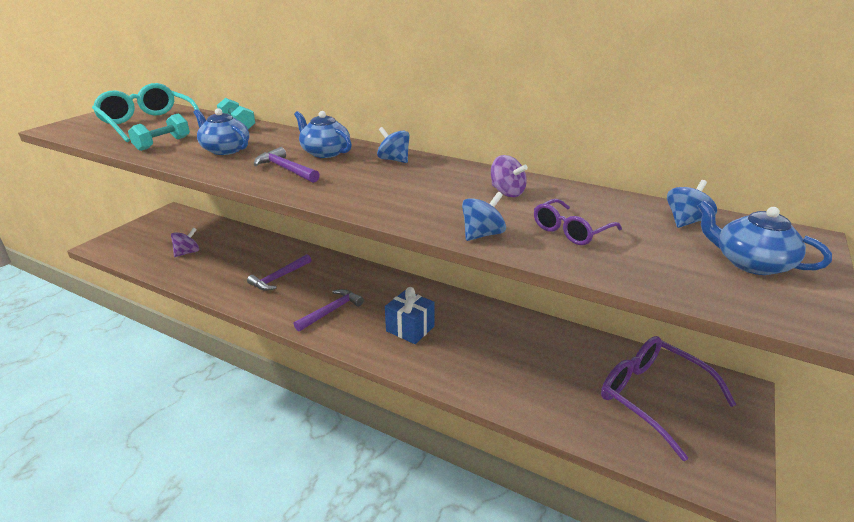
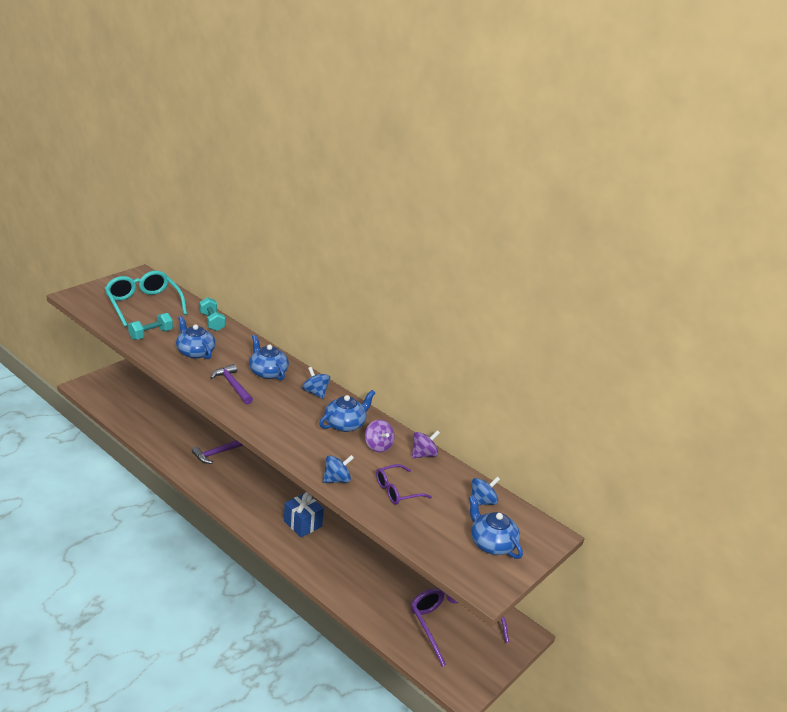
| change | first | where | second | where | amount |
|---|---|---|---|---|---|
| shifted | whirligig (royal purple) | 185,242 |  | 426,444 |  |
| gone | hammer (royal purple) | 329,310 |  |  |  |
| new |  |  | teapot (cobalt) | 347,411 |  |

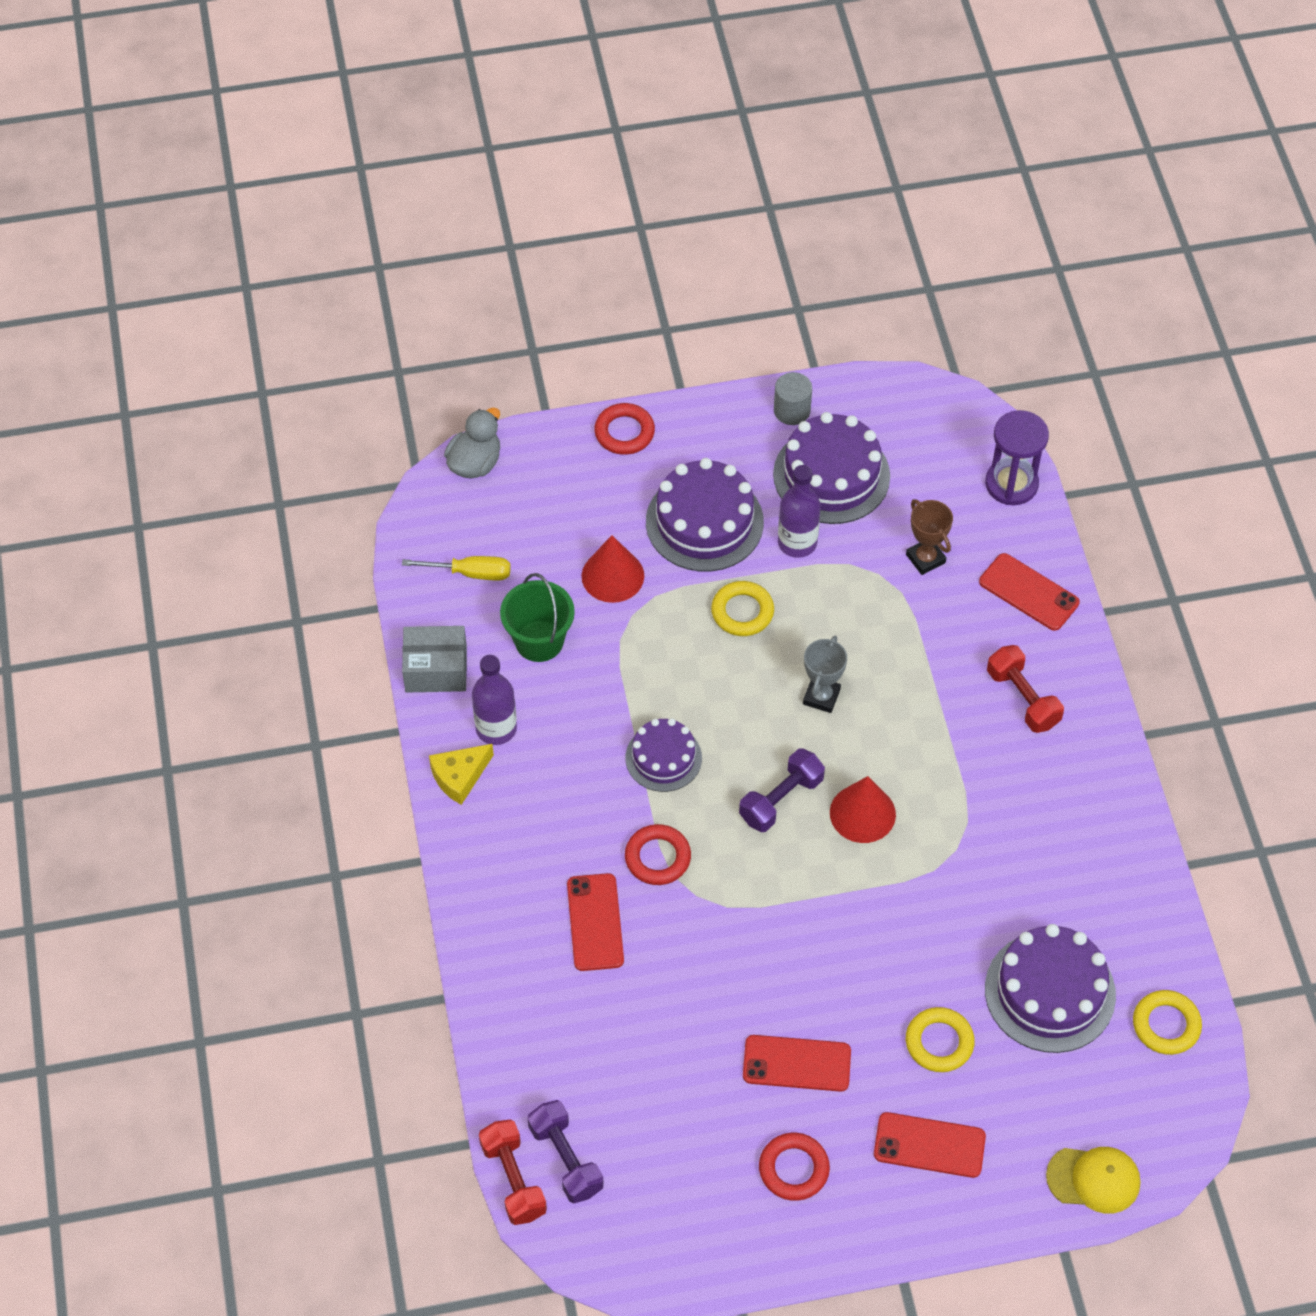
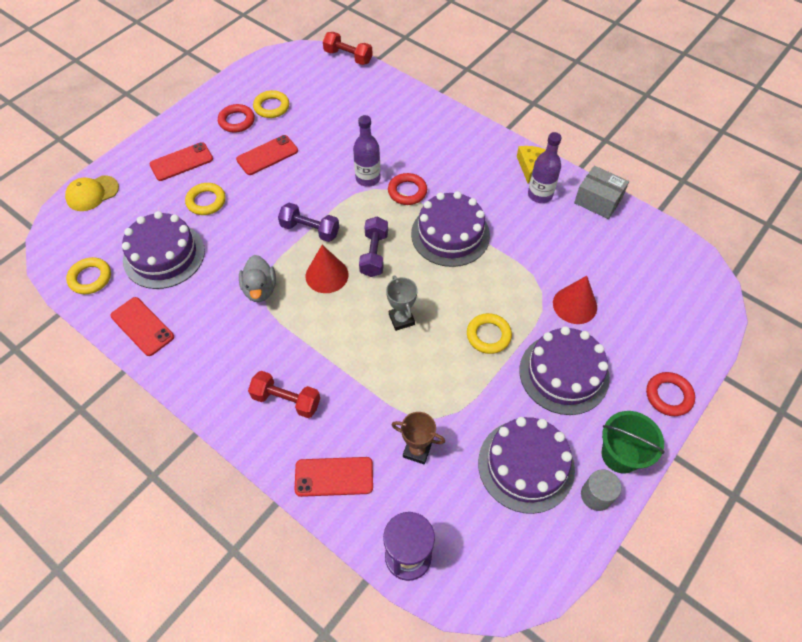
| change | first | where | second | where | amount |
|---|---|---|---|---|---|
| gone | flat screwdriver (bright yellow) | 456,568 |  |  |  |
| rotated | box (grey) | 434,659 |  | 601,192 | 75 degrees clockwise |
| shifted | toy duck (grey) | 472,443 |  | 257,278 |  |
| shifted | bucket (leaf-green) | 537,617 |  | 633,442 |  |
| shifted | hand weight (royal purple) | 566,1151 |  | 308,222 |  |
| shifted | smartphone (crimson) | 595,922 |  | 142,326 |  |
| scaled | layer cake (royal purple) | 664,755 |  | 450,229 | x1.62 |
| shifted | flask (royal purple) | 799,511 |  | 366,151 |  |
| new |  |  | torus (bright yellow) | 271,104 |  |

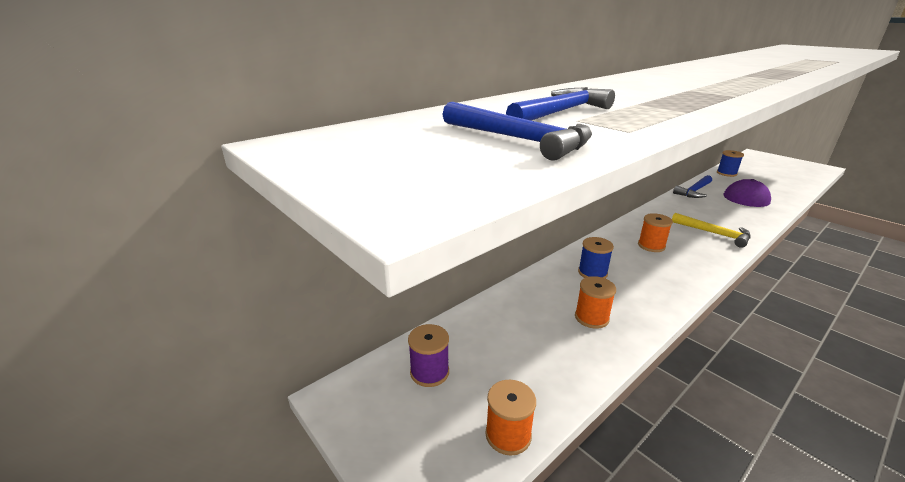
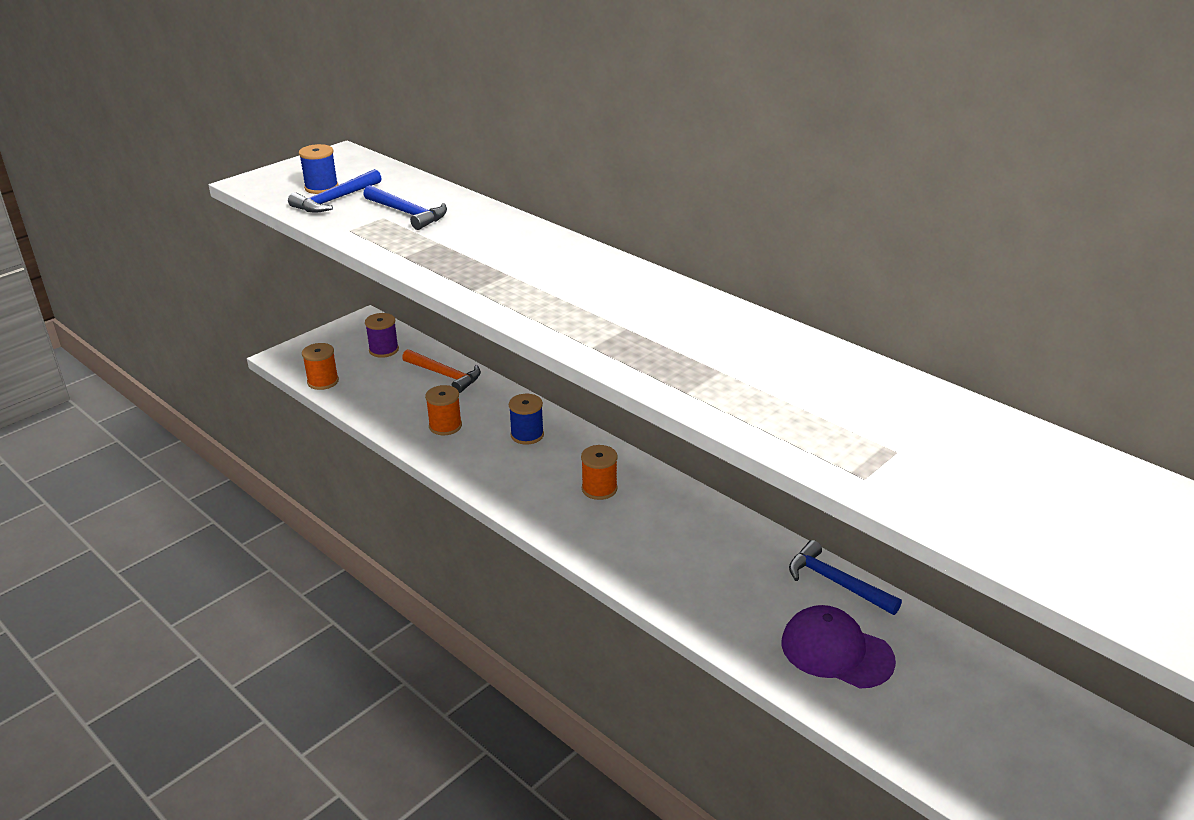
| change | first | where | second | where | amount |
|---|---|---|---|---|---|
| gone | hammer (bright yellow) | 711,230 |  |  |  |
| shifted | spool (cobalt) | 730,163 |  | 319,169 |  |
| new |  |  | hammer (orange-coloured) | 441,371 |  |

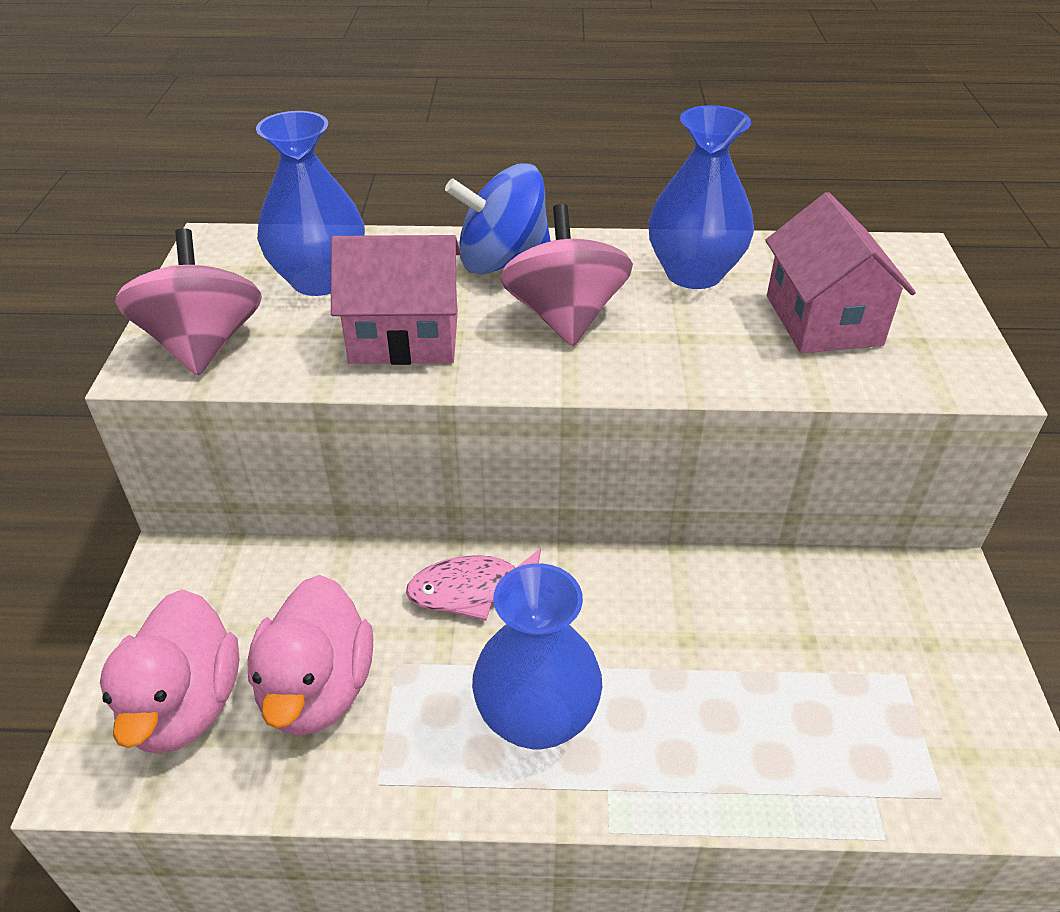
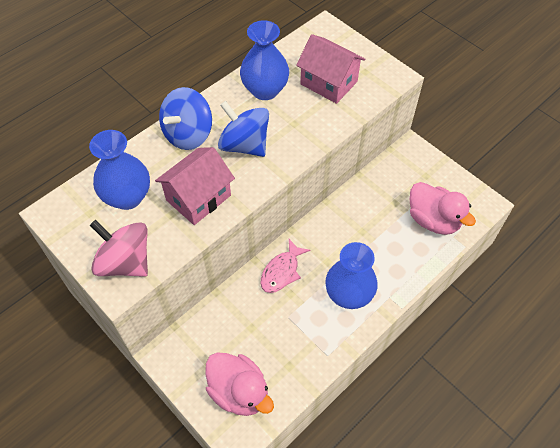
| change | first | where | second | where | amount |
|---|---|---|---|---|---|
| shifted | toy duck (rose-pink) | 310,655 |  | 443,208 |  |
| repainted | whirligig (rose-pink) | 566,275 | whirligig (cobalt) | 243,129 |  |

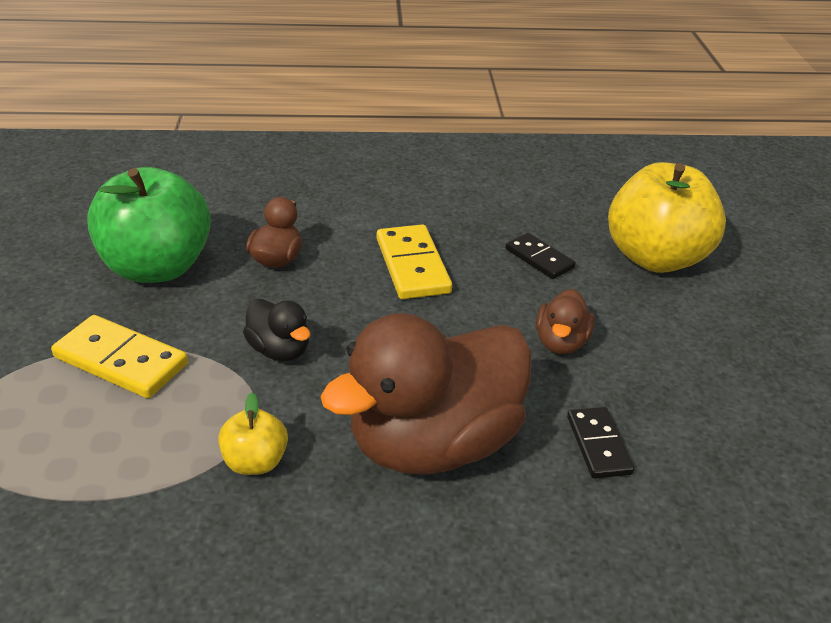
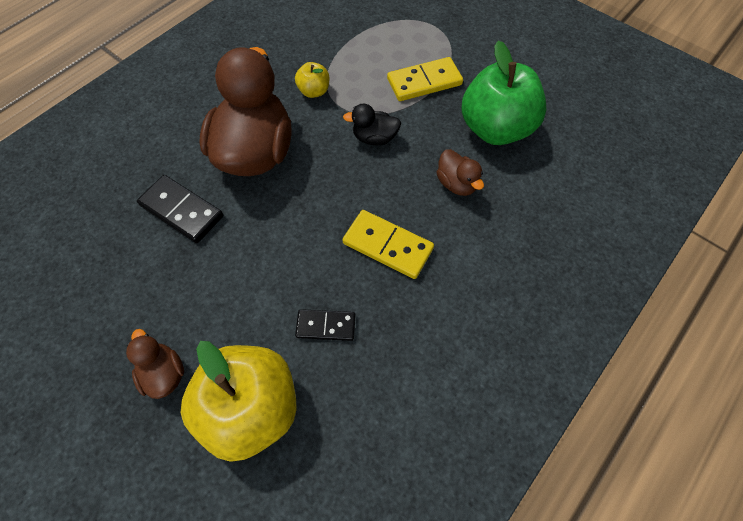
| change | first | where | second | where | amount |
|---|---|---|---|---|---|
| shifted | toy duck (russet) | 565,321 |  | 155,364 |  |
| scaled | domino (jet-black) | 600,443 |  | 180,209 | x1.56 |

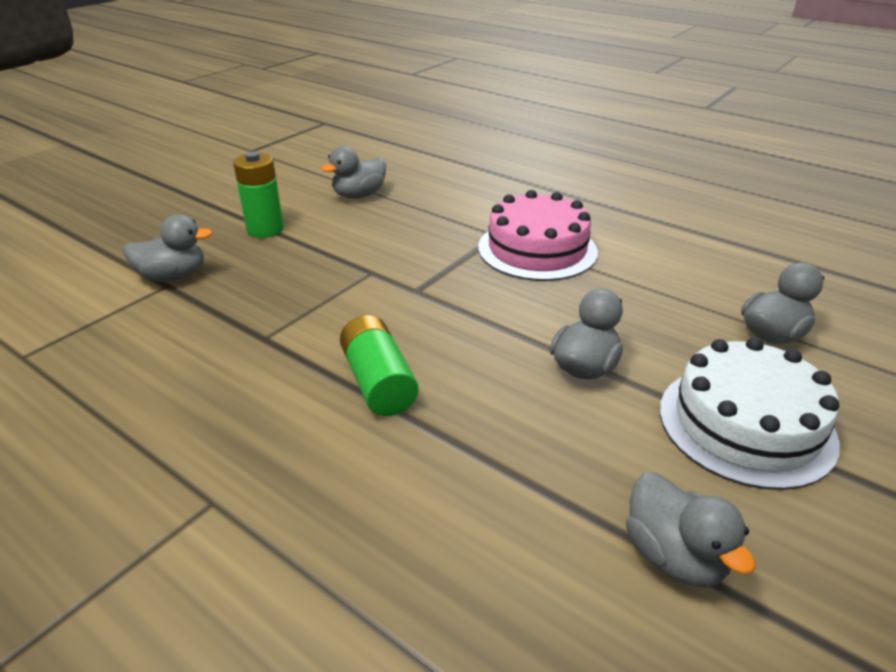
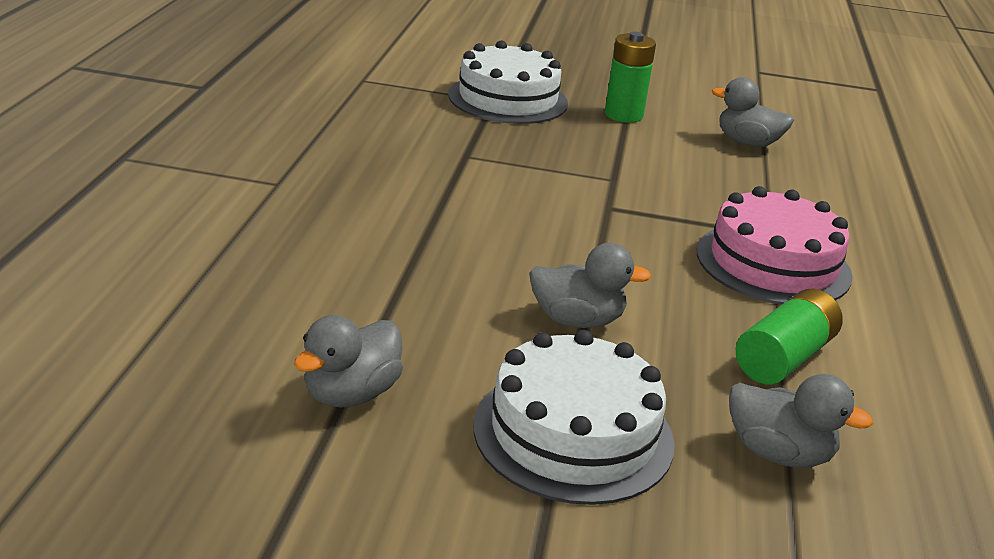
| change | first | where | second | where | amount |
|---|---|---|---|---|---|
| swapped | toy duck (grey) | 167,248 | layer cake (pure white) | 508,82 |  |
| shifted | AA battery (leaf-green) | 379,365 |  | 789,336 |  |

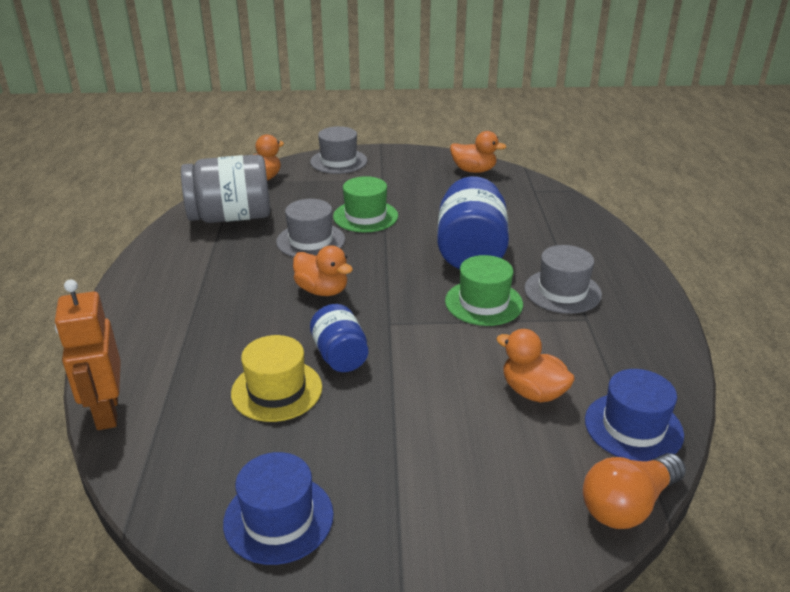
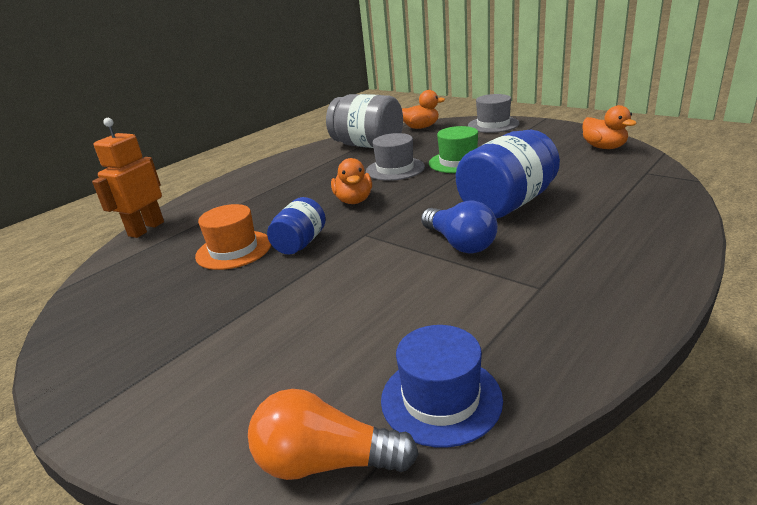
| change | first | where | second | where | amount |
|---|---|---|---|---|---|
| gone | hat (cobalt) | 278,508 |  |  |  |
| repainted | hat (bright yellow) | 276,378 | hat (orange-coloured) | 233,237 |  |
| swapped | hat (leaf-green) | 484,290 | bulb (cobalt) | 459,226 |  |
| gone | toy duck (orange-coloured) | 535,366 |  |  |  |
| gone | hat (grey) | 563,279 |  |  |  |

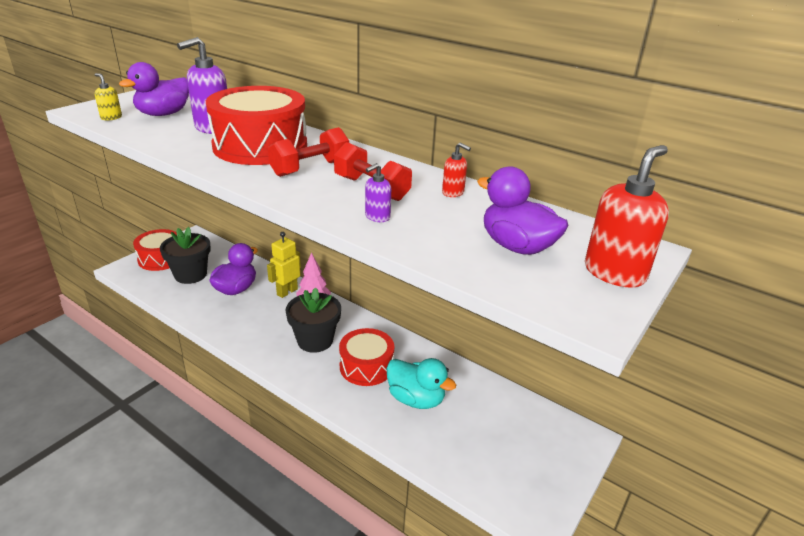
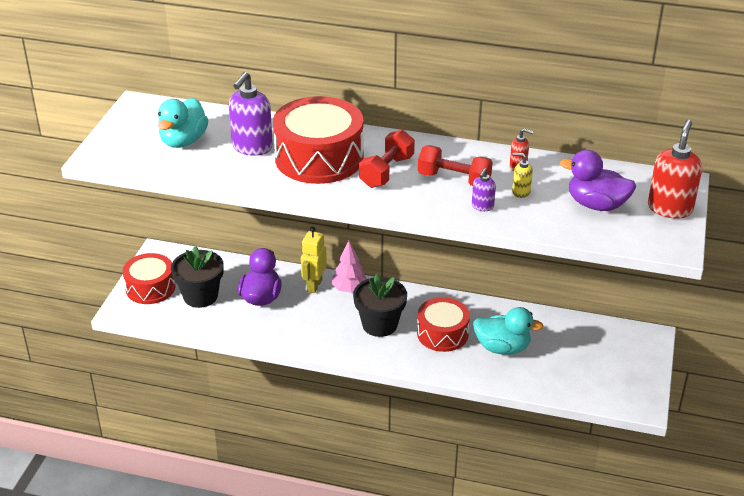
| change | first | where | second | where | amount |
|---|---|---|---|---|---|
| shifted | soap pump (bright yellow) | 108,97 |  | 522,175 |  |
| repainted | toy duck (royal purple) | 154,89 | toy duck (turquoise) | 183,123 |  |

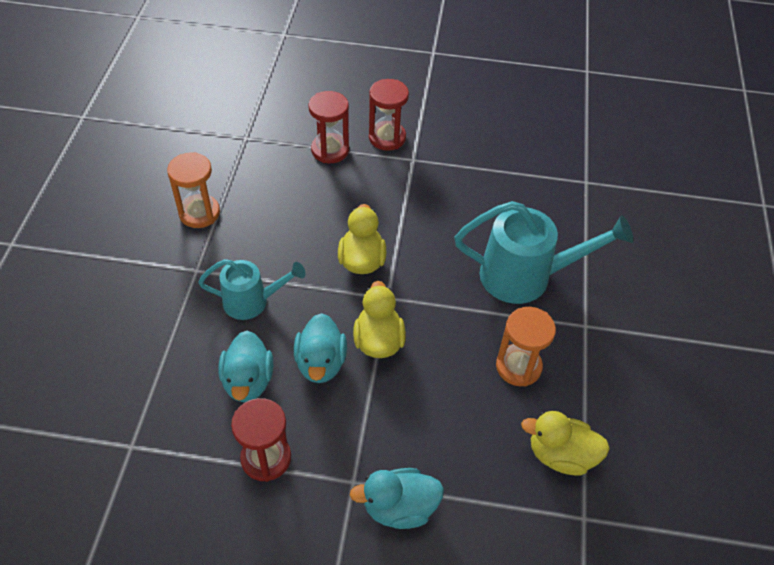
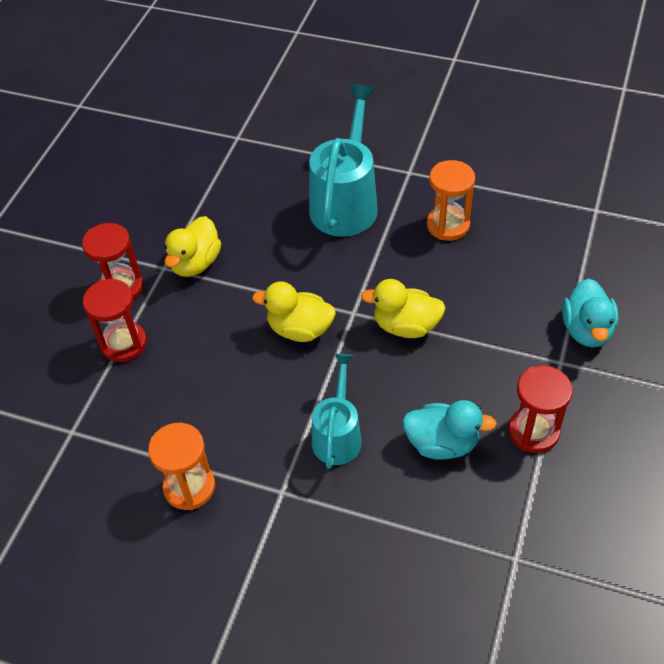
| change | first | where | second | where | amount |
|---|---|---|---|---|---|
| gone | toy duck (turquoise) | 320,348 |  |  |  |
| shifted | toy duck (bright yellow) | 565,443 |  | 192,246 |  |

